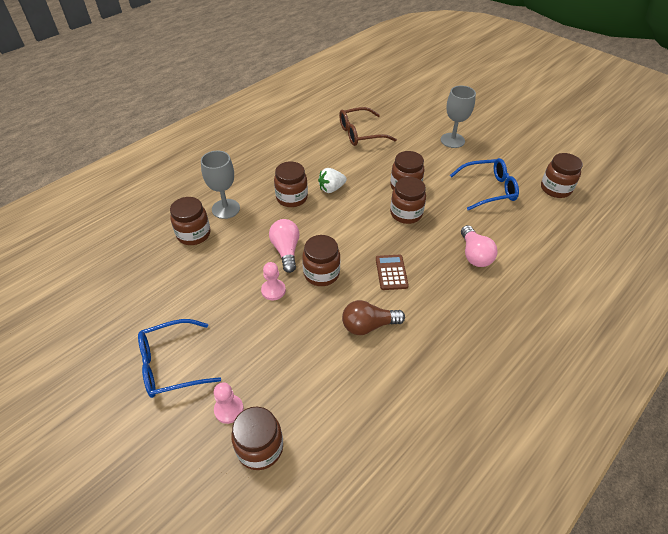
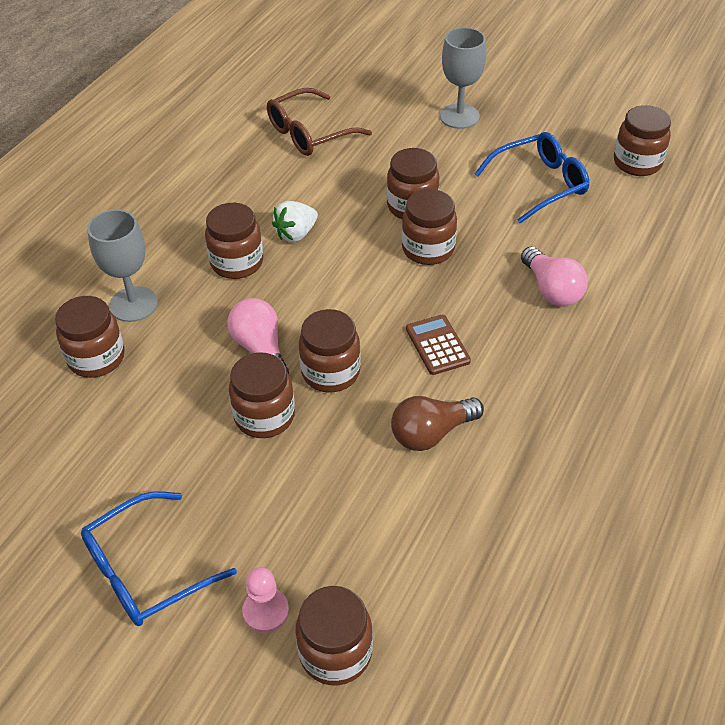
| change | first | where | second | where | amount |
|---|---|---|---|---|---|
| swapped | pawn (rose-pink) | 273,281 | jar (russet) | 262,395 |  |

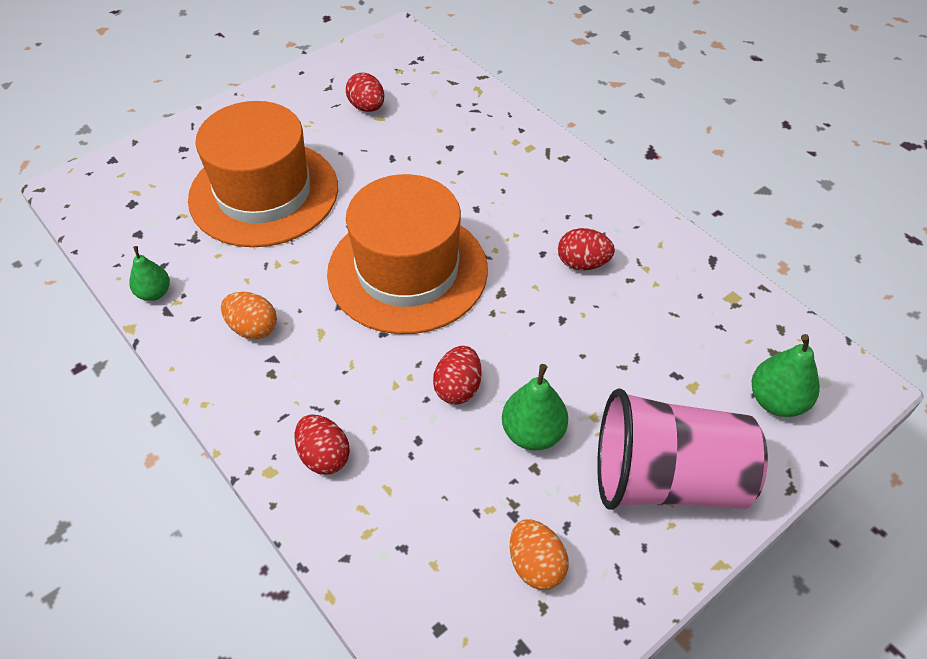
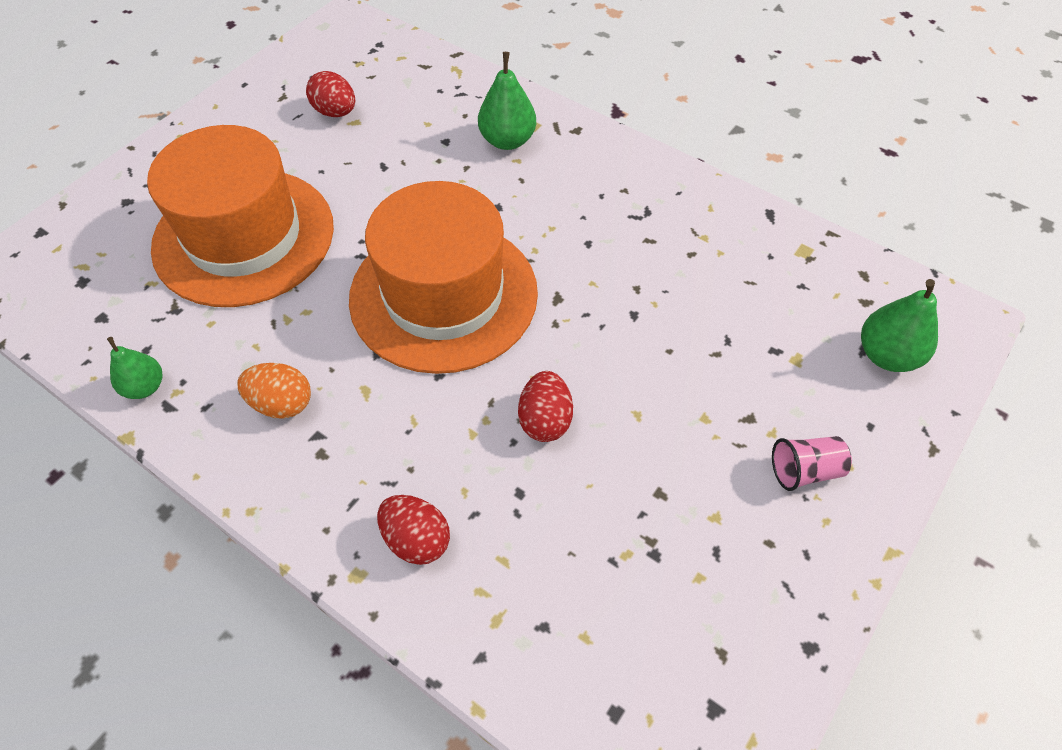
| change | first | where | second | where | amount |
|---|---|---|---|---|---|
| shifted | toy pear (leaf-green) | 535,407 |  | 507,101 |  |
| gone | egg (orange-coloured) | 539,555 |  |  |  |
| gone | egg (crimson) | 586,249 |  |  |  |
| scaled | tumbler (rose-pink) | 682,449 |  | 812,463 | x0.40 |

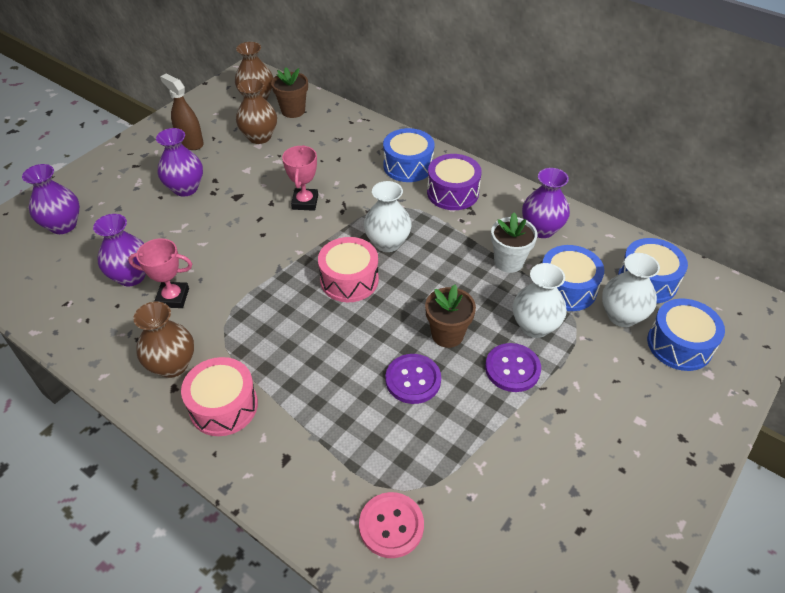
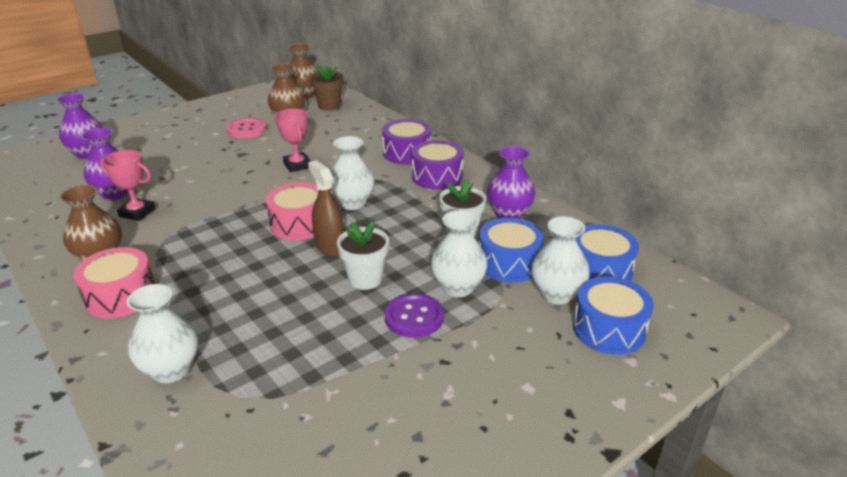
| change | first | where | second | where | amount |
|---|---|---|---|---|---|
| gone | tall vase (royal purple) | 179,162 |  |  |  |
| shifted | spray cleaner (russet) | 182,112 |  | 326,208 |  |
| rotated | prize cup (rose-pink) | 300,178 |  | 293,140 | 45 degrees counterclockwise |
| shifted | shirt button (rose-pink) | 391,525 |  | 246,128 |  |
| repainted | snare drum (cobalt) | 408,155 | snare drum (royal purple) | 406,142 |  |
| gone | shirt button (royal purple) | 413,379 |  |  |  |
| repainted | potted plant (russet) | 450,316 | potted plant (pure white) | 363,255 |  |
| new |  |  | tall vase (pure white) | 162,333 |  |

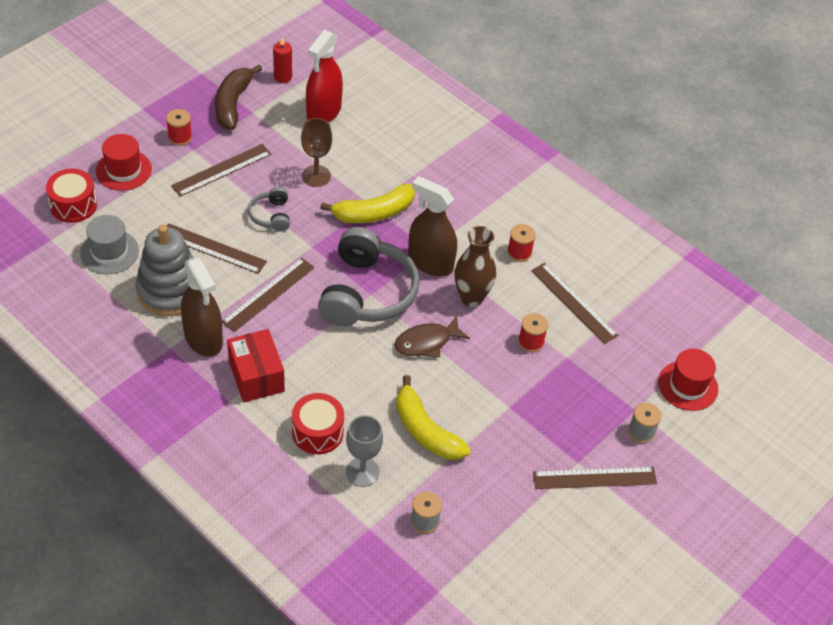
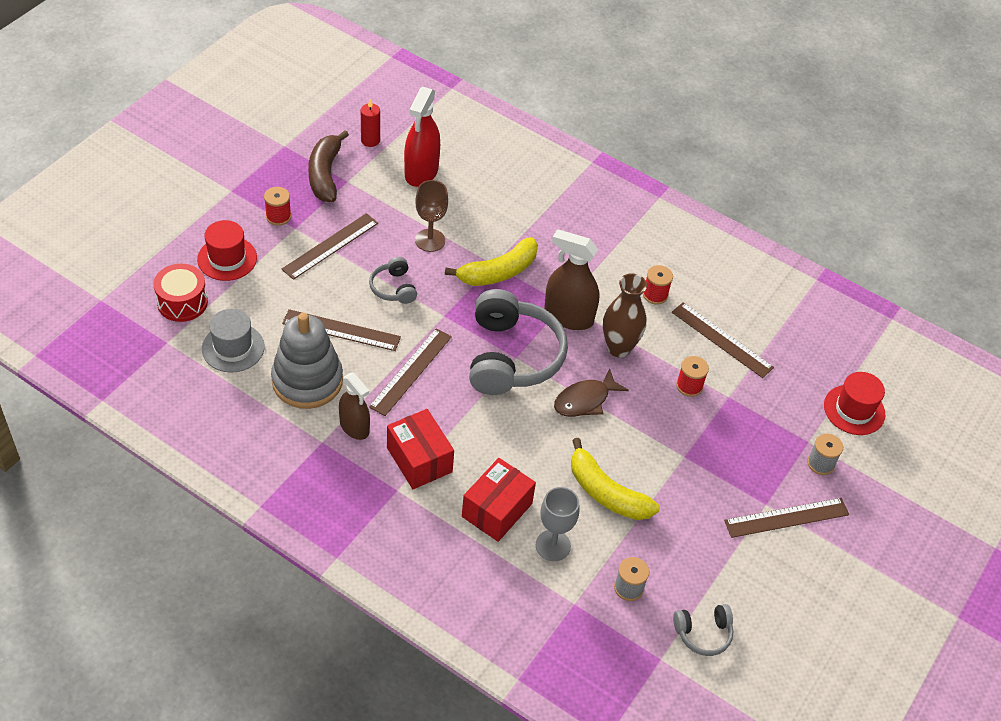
| change | first | where | second | where | amount |
|---|---|---|---|---|---|
| scaled | spray cleaner (russet) | 202,307 |  | 354,406 | x0.66 |
| swapped | snare drum (crimson) | 318,423 | box (crimson) | 499,500 |  |
| new |  |  | over-ear headphones (grey) | 703,630 |  |

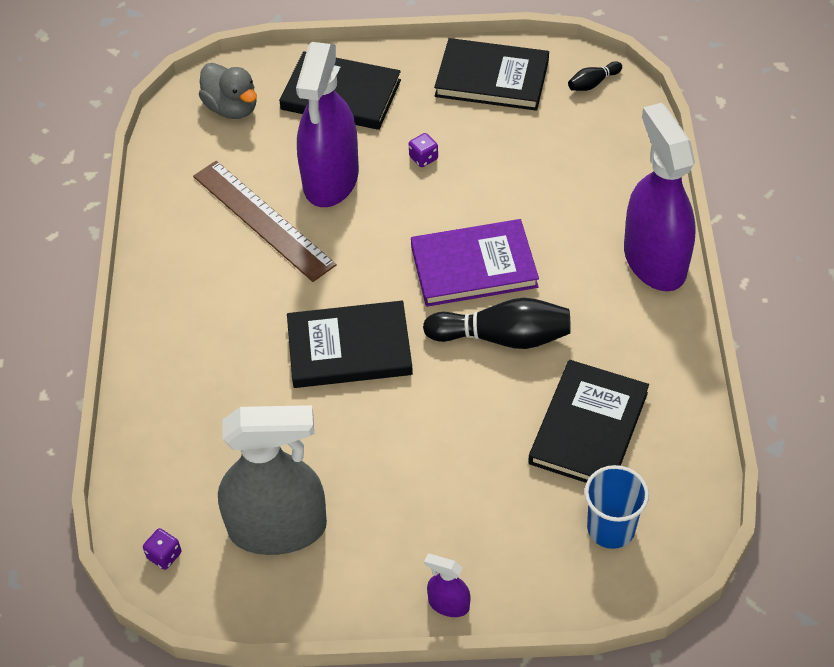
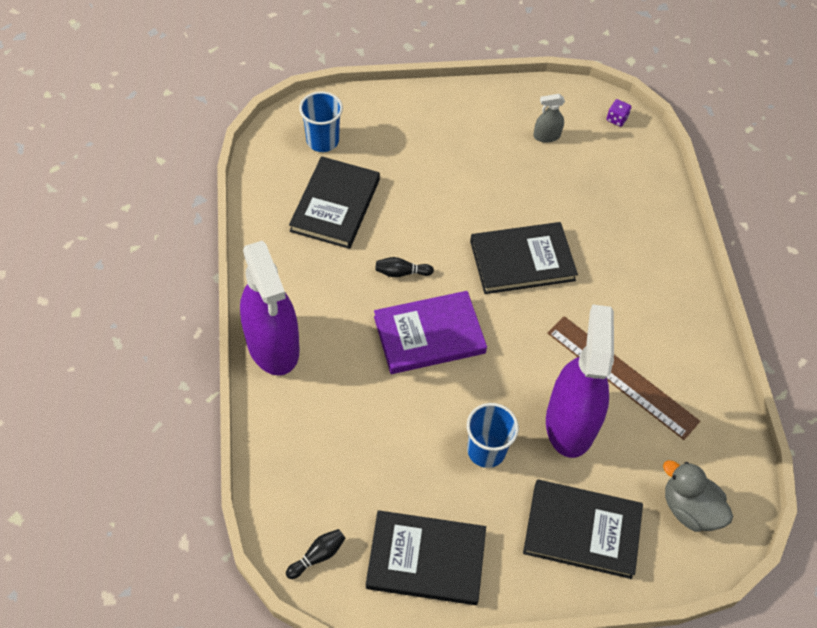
| change | first | where | second | where | amount |
|---|---|---|---|---|---|
| scaled | spray cleaner (grey) | 272,480 |  | 549,118 | x0.42 |
| swapped | dice (royal purple) | 423,150 | tumbler (cobalt) | 493,435 |  |
| scaled | skittle (jet-black) | 497,323 |  | 405,267 | x0.50 |
| gone | spray cleaner (royal purple) | 447,585 |  |  |  |

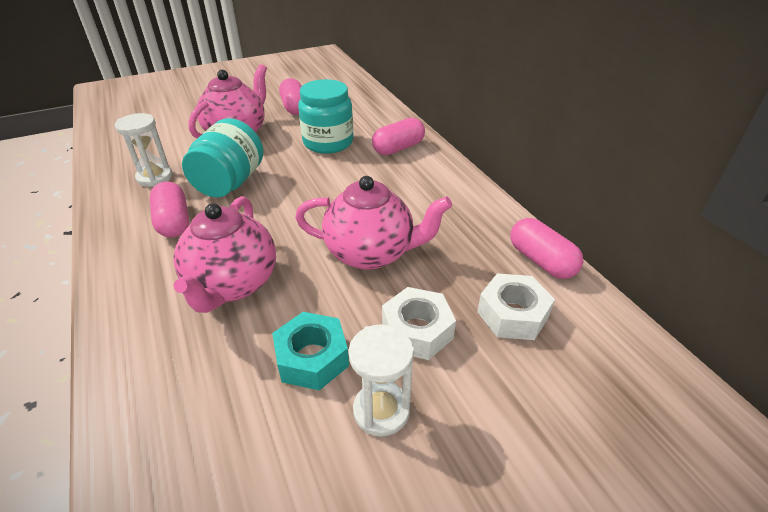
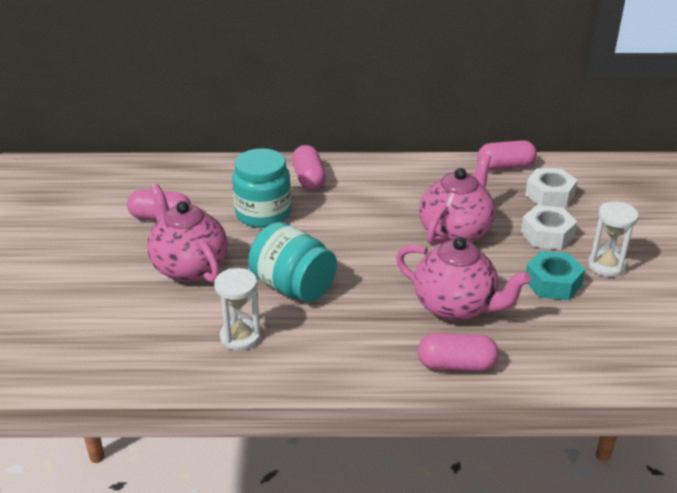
| change | first | where | second | where | amount |
|---|---|---|---|---|---|
| shifted | pill (rose-pink) | 169,209 |  | 458,352 |  |

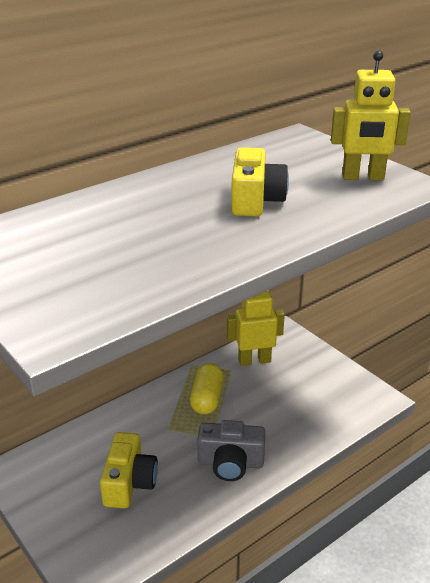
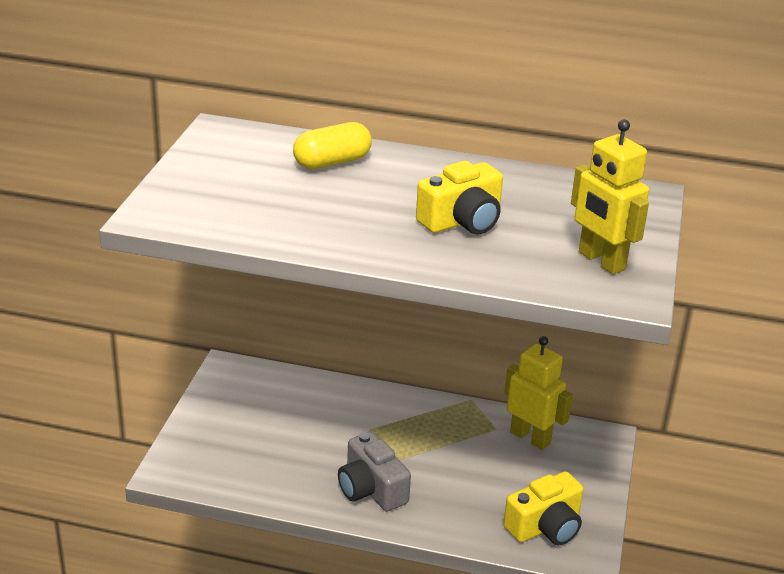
| change | first | where | second | where | amount |
|---|---|---|---|---|---|
| shifted | photo camera (bright yellow) | 129,470 |  | 543,508 |  |
| shifted | pill (bright yellow) | 207,388 |  | 332,145 |  |

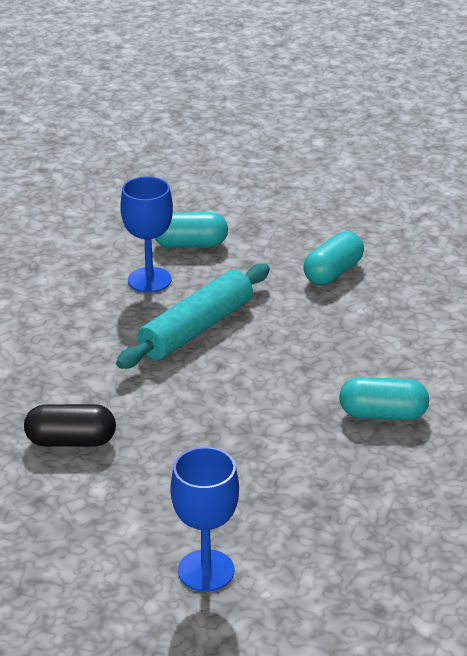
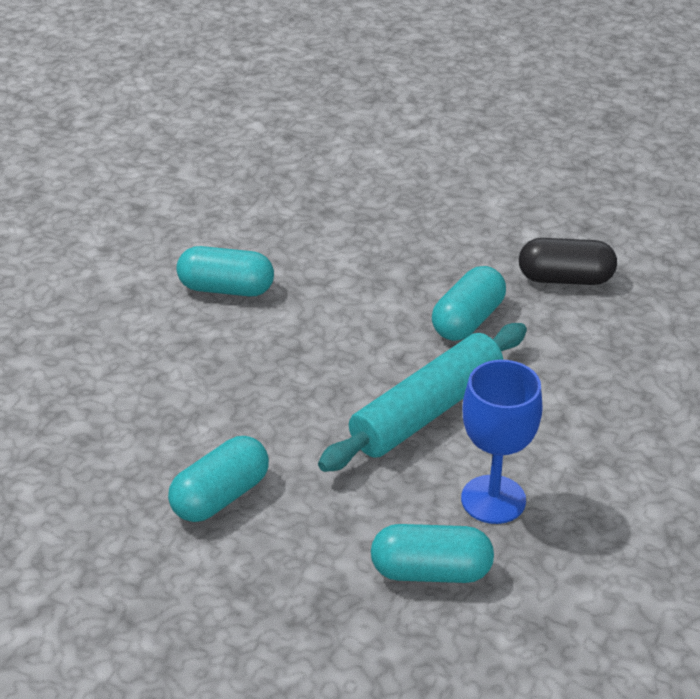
| change | first | where | second | where | amount |
|---|---|---|---|---|---|
| gone | goblet (cobalt) | 205,519 |  |  |  |
| new |  |  | pill (turquoise) | 469,303 |  |

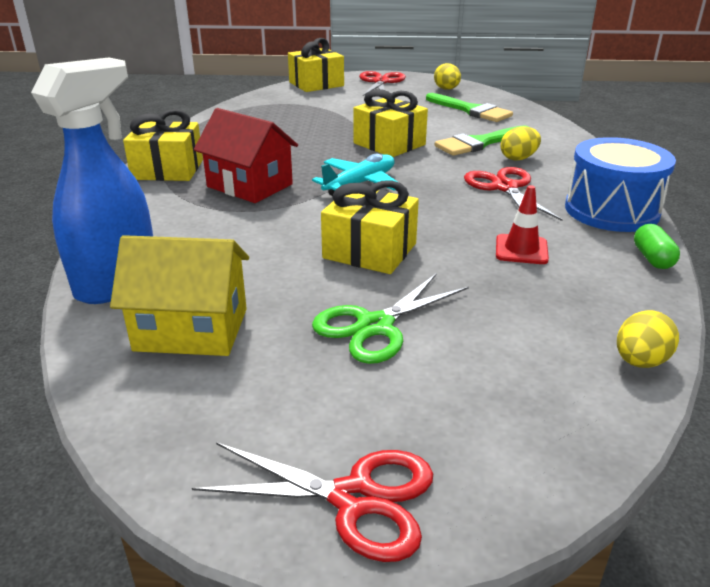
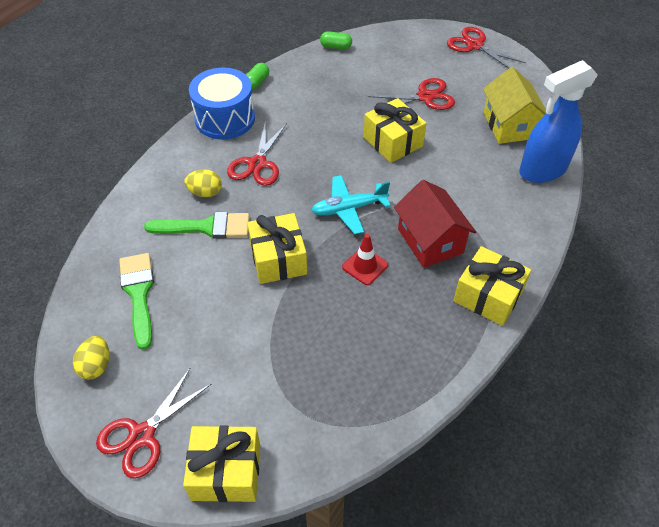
| change | first | where | second | where | amount |
|---|---|---|---|---|---|
| rotated | house (bright yellow) | 179,295 |  | 514,105 | 45 degrees clockwise |
| repainted | shears (leaf-green) | 390,318 | shears (crimson) | 411,94 |  |
| shifted | road cone (crimson) | 522,224 |  | 365,259 |  |
| swapped | egg (bright yellow) | 648,339 | pill (leaf-green) | 336,40 |  |

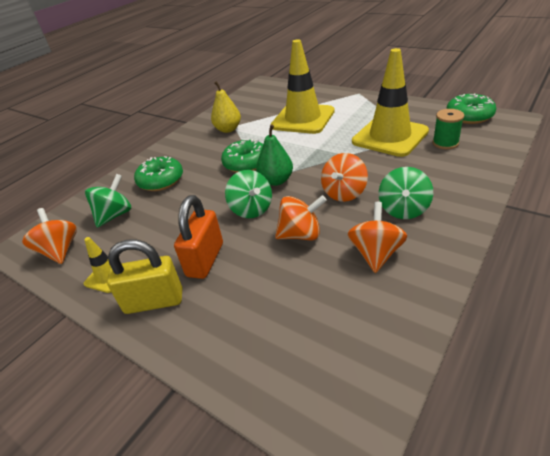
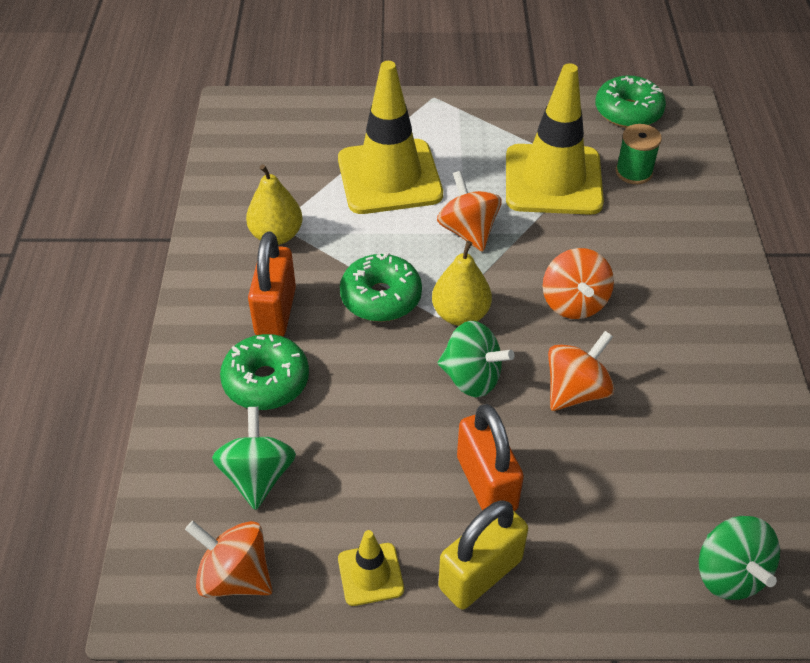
| change | first | where | second | where | amount |
|---|---|---|---|---|---|
| repainted | toy pear (leaf-green) | 274,155 | toy pear (bright yellow) | 462,283 |  |
| shifted | whirligig (orange-coloured) | 377,237 |  | 469,211 |  |
| shifted | whirligig (leaf-green) | 406,193 |  | 739,558 |  |
| new |  |  | small lock (orange-coloured) | 272,283 |  |

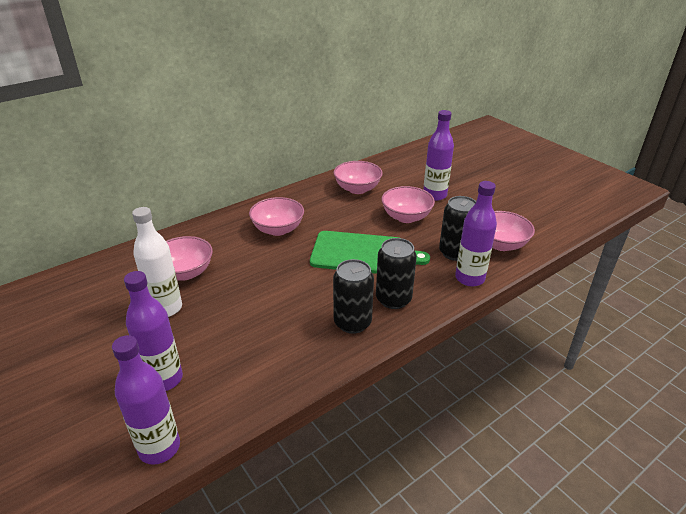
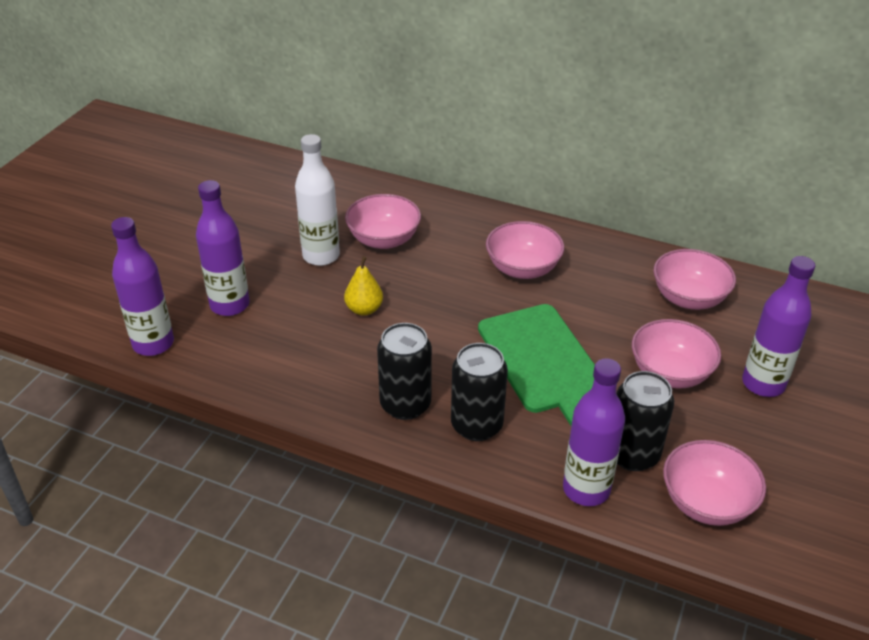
| change | first | where | second | where | amount |
|---|---|---|---|---|---|
| new |  |  | toy pear (bright yellow) | 363,286 |  |

